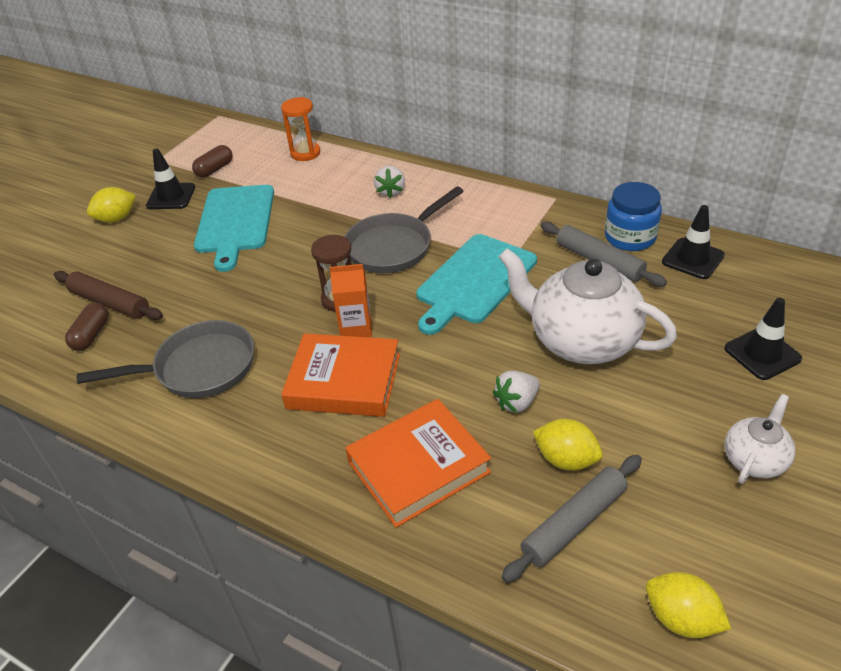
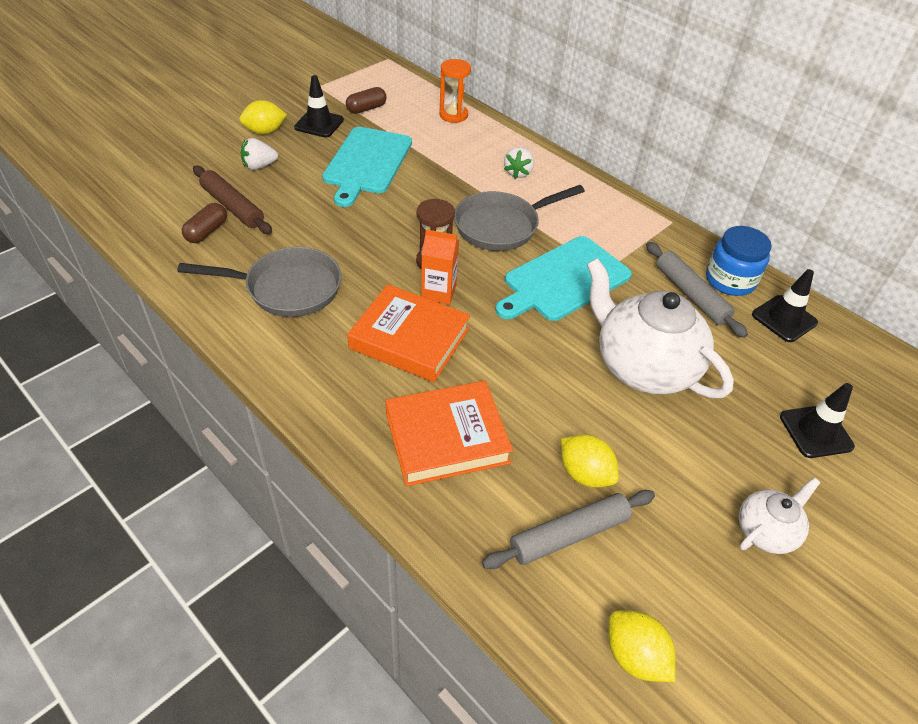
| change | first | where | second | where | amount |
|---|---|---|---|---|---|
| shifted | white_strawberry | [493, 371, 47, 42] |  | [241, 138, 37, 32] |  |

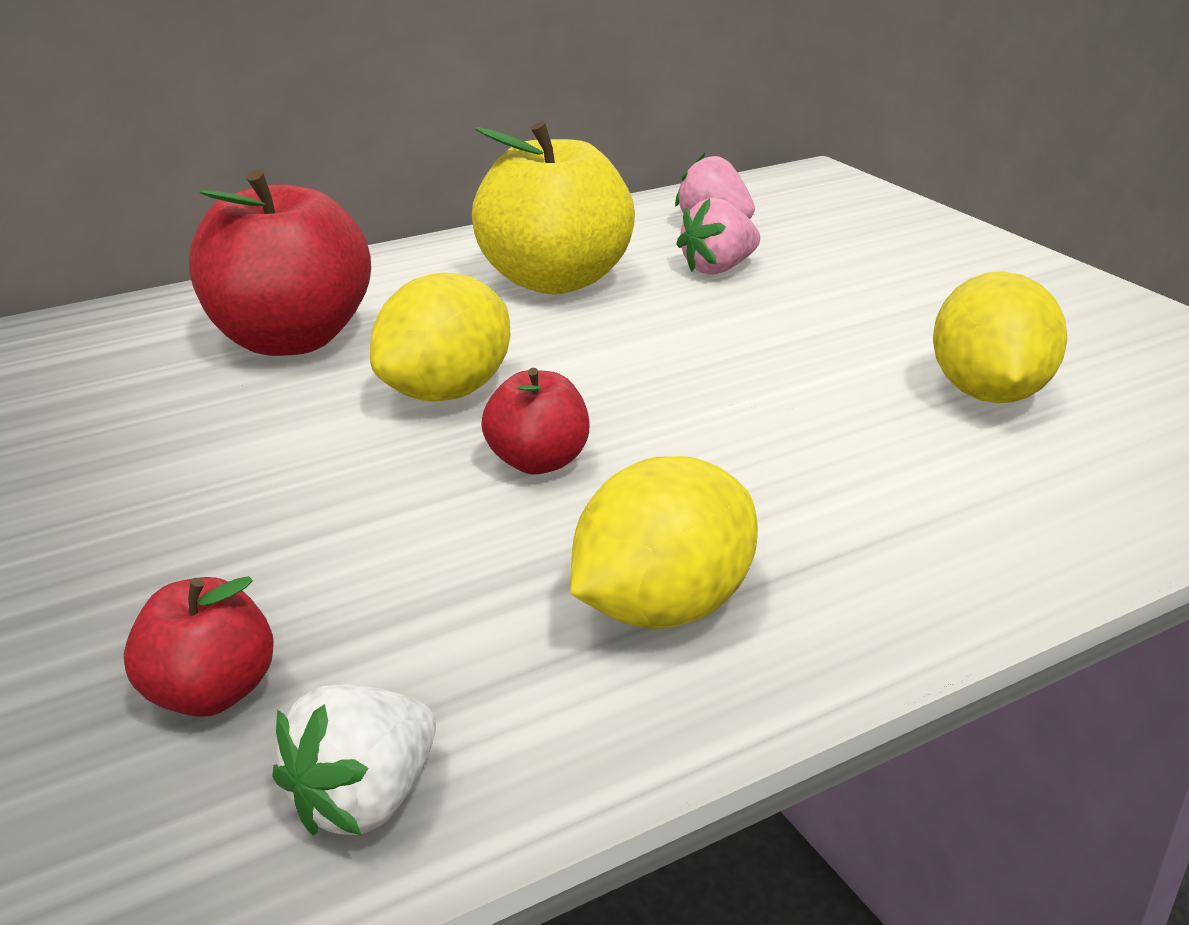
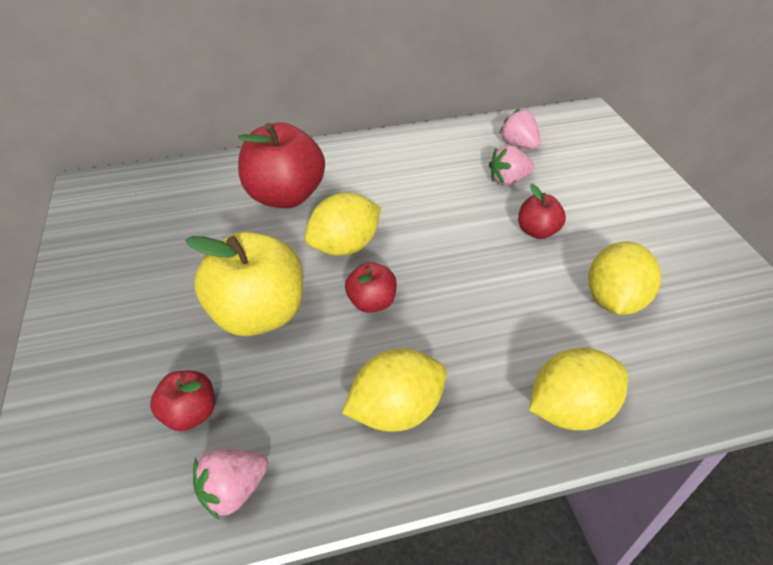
| change | first | where | second | where | amount |
|---|---|---|---|---|---|
| new |  |  | red_apple | [518, 184, 48, 55] |  |
| new |  |  | yellow_lemon | [529, 348, 99, 82] |  |
| shifted | yellow_apple | [472, 121, 163, 174] |  | [185, 232, 118, 104] |  |
| repainted | white_strawberry | [272, 684, 164, 151] | pink_strawberry | [193, 449, 75, 71] |  |

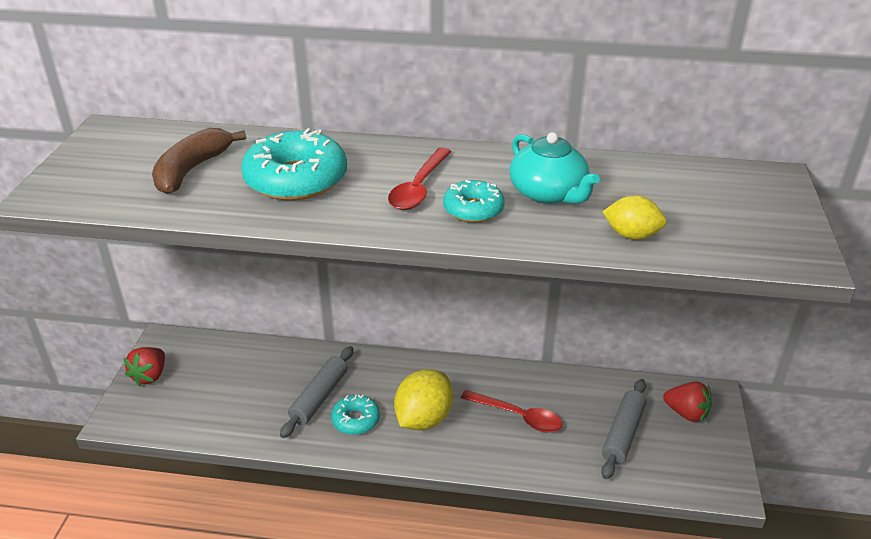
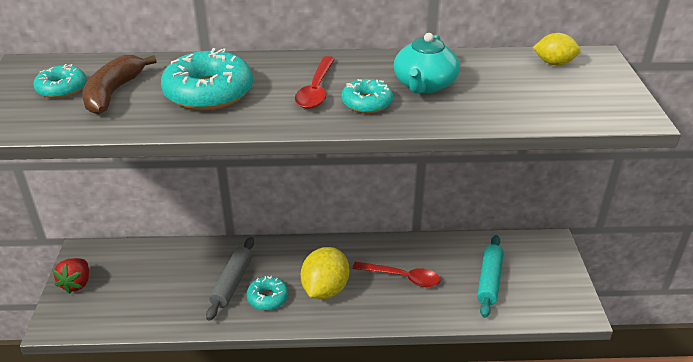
| change | first | where | second | where | amount |
|---|---|---|---|---|---|
| gone | red_strawberry | [663, 382, 49, 40] |  |  |  |
| new |  |  | turquoise_donut | [33, 64, 54, 34] |  |
| shifted | yellow_lemon | [603, 195, 64, 45] |  | [533, 33, 48, 32] |  |
| repainted | grey_rolling_pin | [601, 379, 45, 100] | turquoise_rolling_pin | [477, 235, 27, 83] |  |
| rotated | turquoise_teapot | [510, 132, 90, 72] |  | [394, 33, 66, 61] | 60 degrees clockwise |

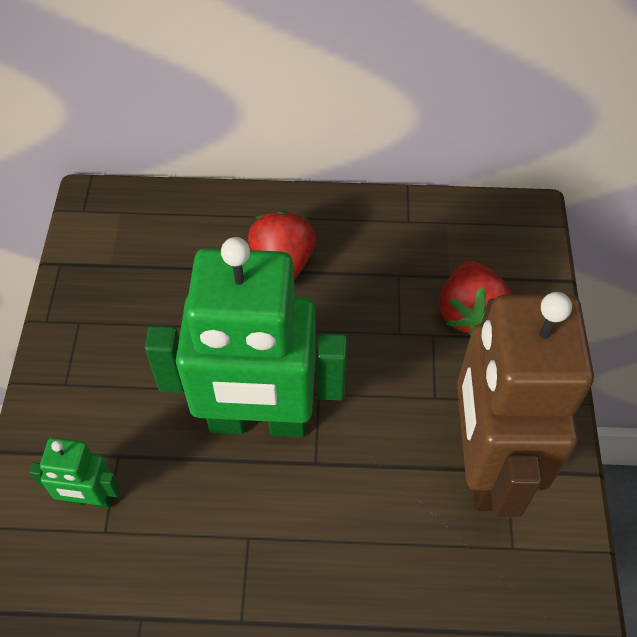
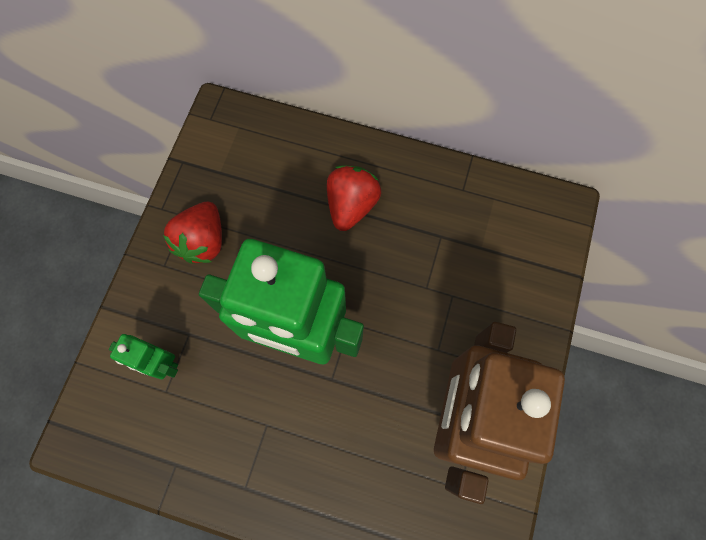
| change | first | where | second | where | amount |
|---|---|---|---|---|---|
| shifted | red_strawberry | [439, 261, 72, 74] |  | [163, 202, 59, 62] |  |

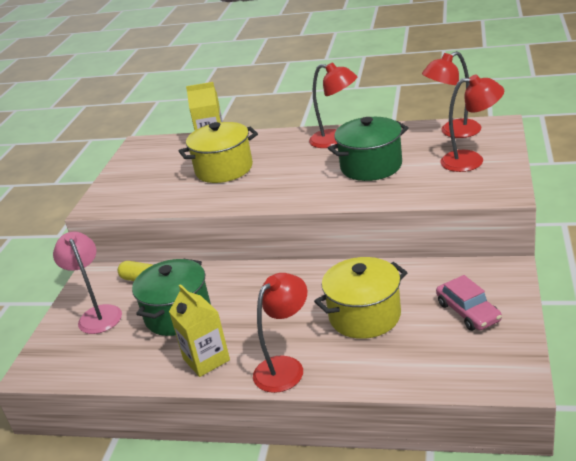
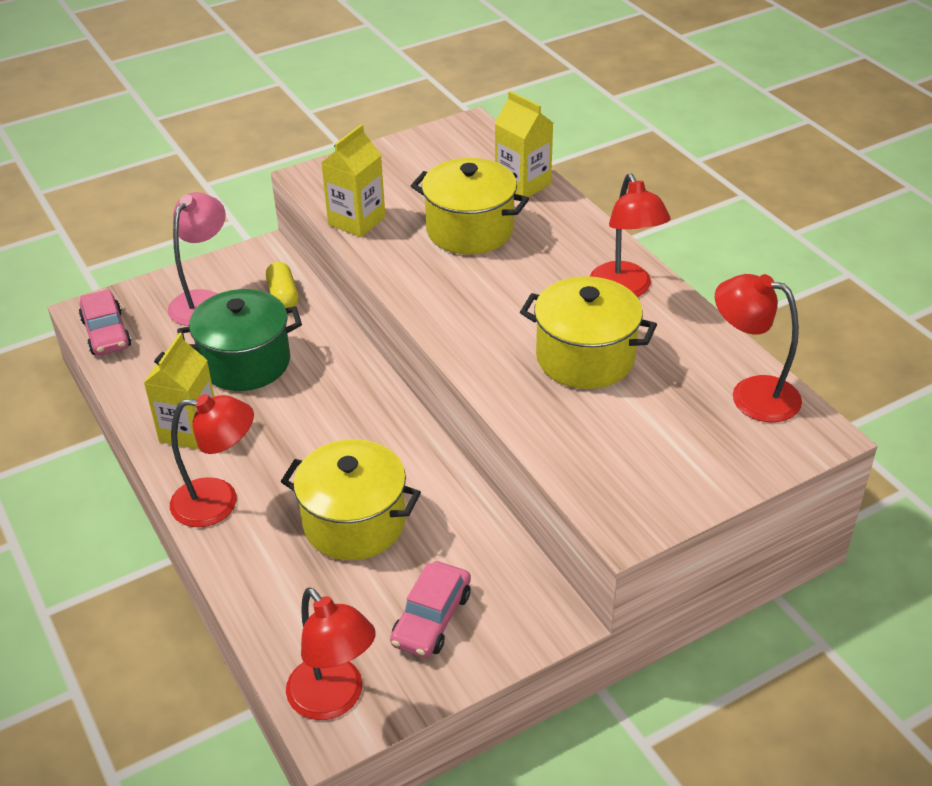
| change | first | where | second | where | amount |
|---|---|---|---|---|---|
| new |  |  | pink_car | [79, 289, 52, 67] |  |
| new |  |  | yellow_carton | [321, 124, 64, 113] |  |
| shifted | red_lamp | [440, 74, 64, 98] |  | [286, 587, 90, 133] |  |
| repainted | green_pot | [328, 117, 81, 64] | yellow_pot | [520, 276, 137, 113] |  |

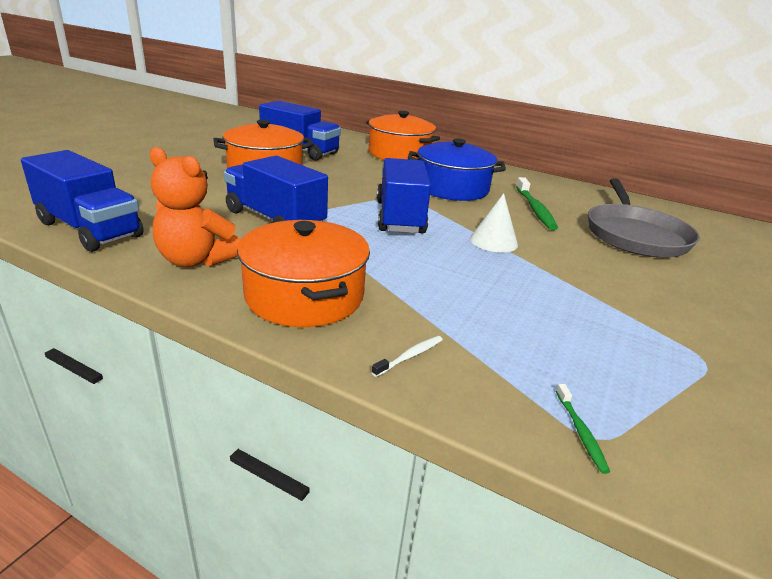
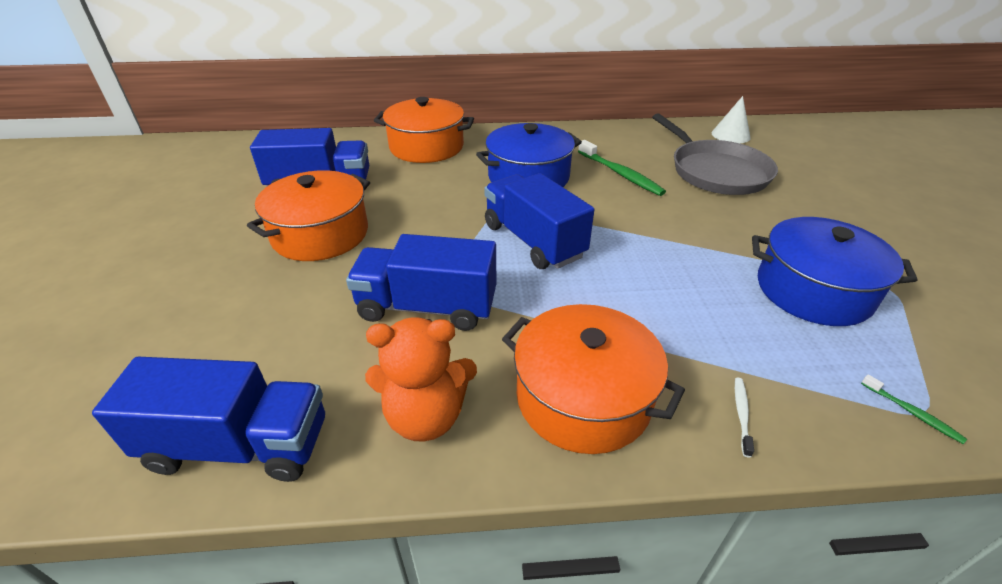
| change | first | where | second | where | amount |
|---|---|---|---|---|---|
| new |  |  | blue_pot | [752, 217, 165, 109] |  |
| shifted | white_cone | [470, 193, 48, 59] |  | [712, 96, 39, 47] |  |

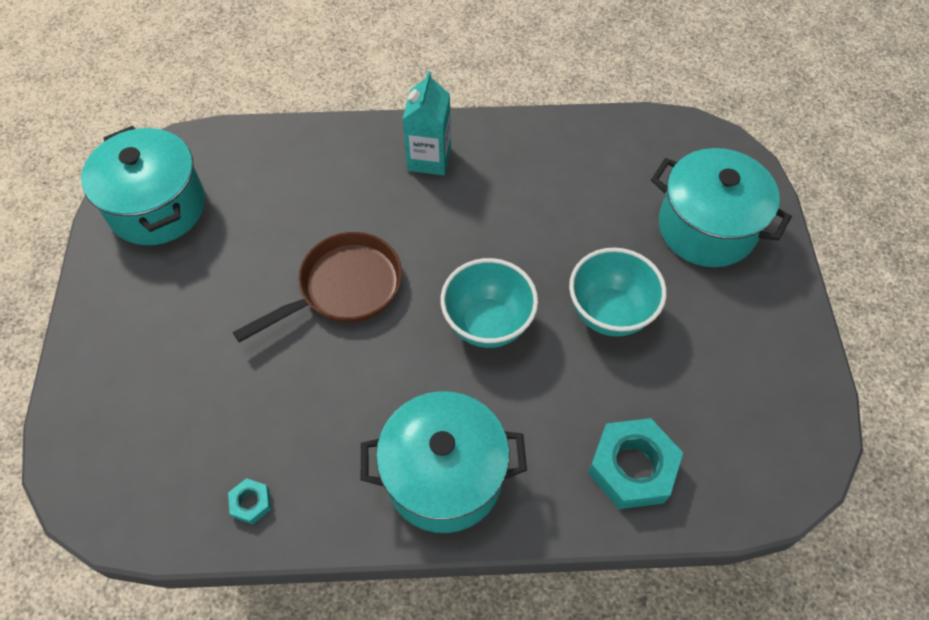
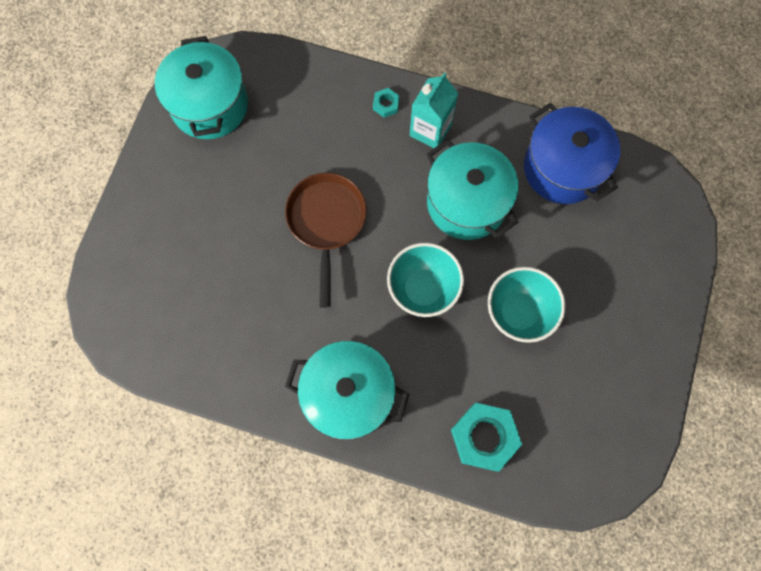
| change | first | where | second | where | amount |
|---|---|---|---|---|---|
| new |  |  | blue_pot | [524, 103, 96, 101] |  |
| shifted | turquoise_nut | [228, 478, 43, 46] |  | [373, 88, 26, 30] |  |
| shifted | turquoise_pot | [651, 148, 141, 119] |  | [427, 139, 91, 101] |  |
| rotated | brown_pan | [233, 232, 169, 111] |  | [285, 173, 82, 135] | 75 degrees counterclockwise |

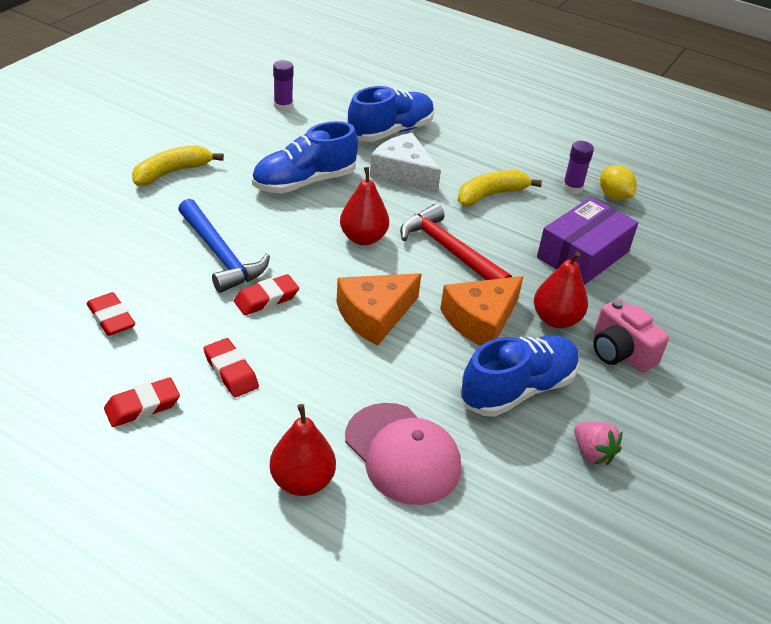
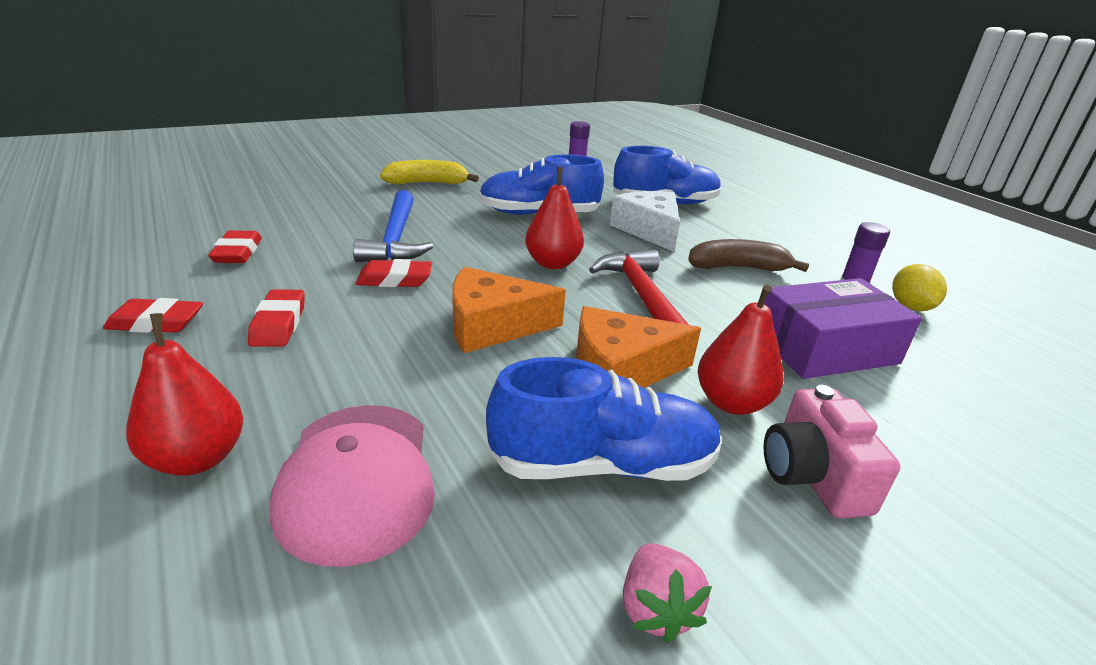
| change | first | where | second | where | amount |
|---|---|---|---|---|---|
| repainted | yellow_banana | [458, 170, 84, 37] | brown_banana | [688, 239, 121, 33] |  |

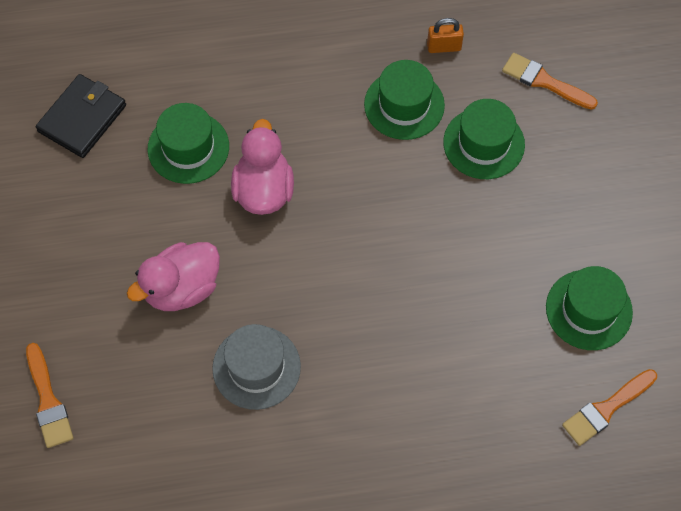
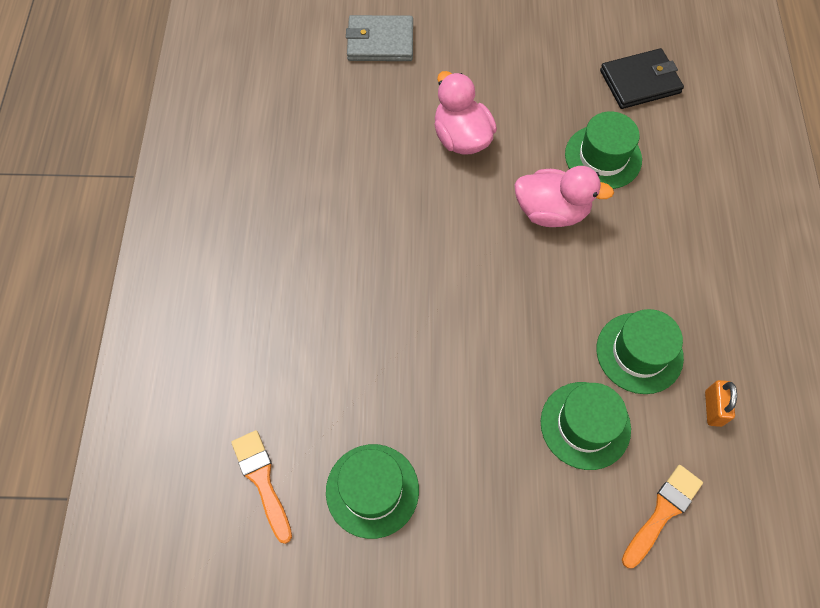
| change | first | where | second | where | amount |
|---|---|---|---|---|---|
| gone | grey_hat | [212, 324, 89, 86] |  |  |  |
| swapped | orange_brush | [26, 343, 48, 105] | grey_wallet | [346, 15, 67, 46] |  |
| rotated | black_wallet | [36, 74, 90, 84] |  | [600, 48, 84, 61] | 60 degrees counterclockwise |

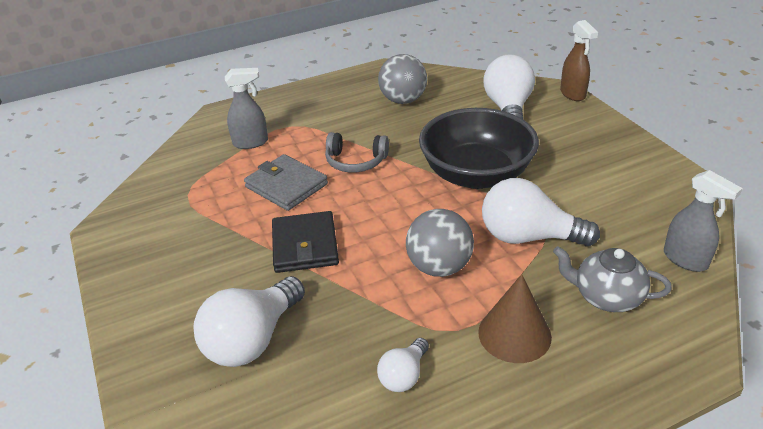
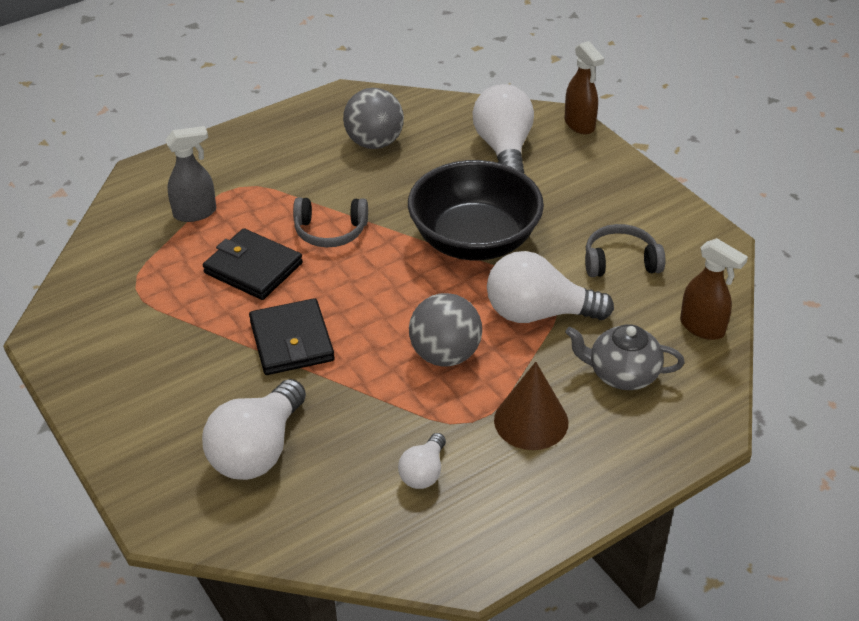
| change | first | where | second | where | amount |
|---|---|---|---|---|---|
| new |  |  | grey_headphones | [585, 224, 80, 53] |  |
| repainted | grey_wallet | [244, 154, 84, 57] | black_wallet | [203, 228, 100, 72] |  |
| repainted | grey_spray_bottle | [664, 170, 79, 102] | brown_spray_bottle | [680, 238, 68, 102] |  |

